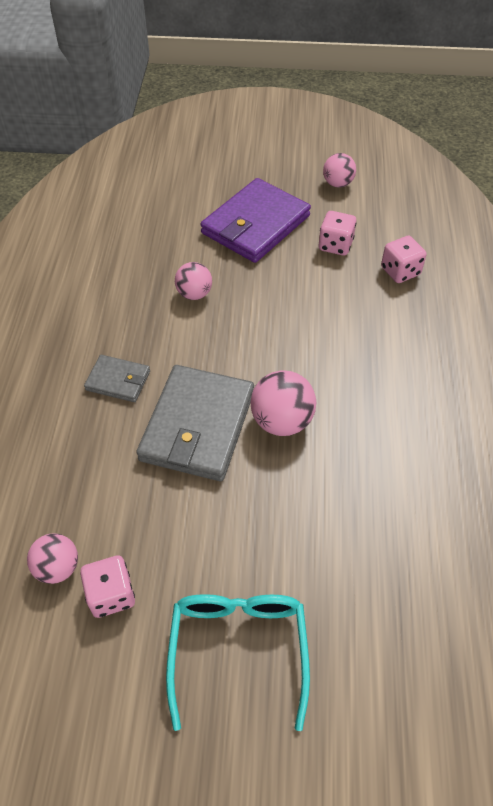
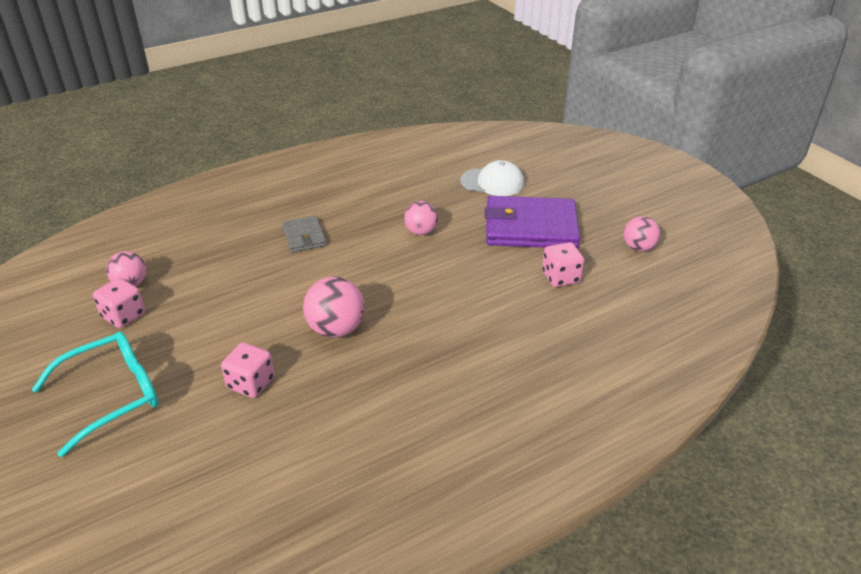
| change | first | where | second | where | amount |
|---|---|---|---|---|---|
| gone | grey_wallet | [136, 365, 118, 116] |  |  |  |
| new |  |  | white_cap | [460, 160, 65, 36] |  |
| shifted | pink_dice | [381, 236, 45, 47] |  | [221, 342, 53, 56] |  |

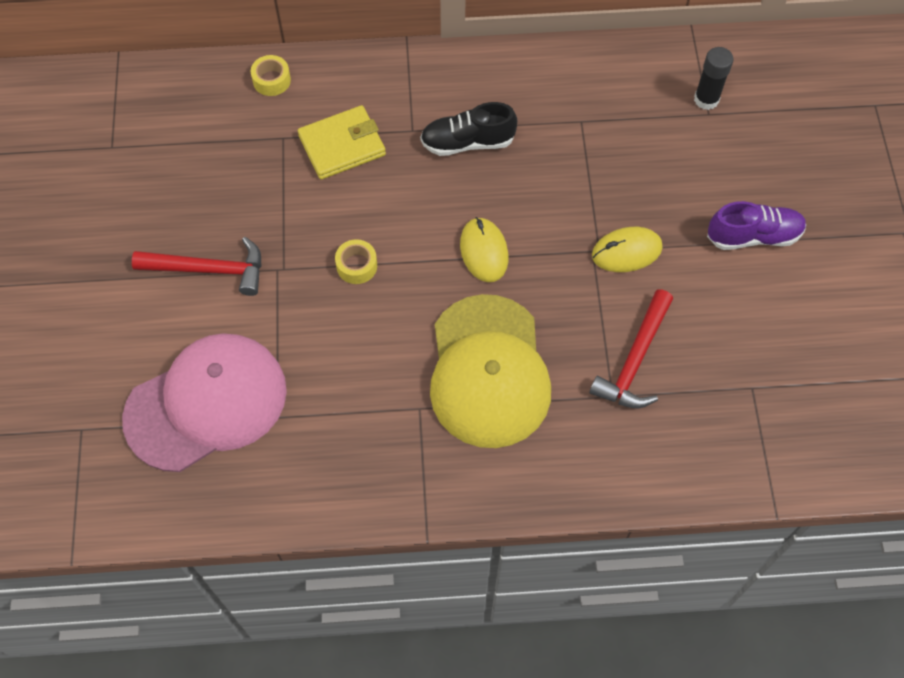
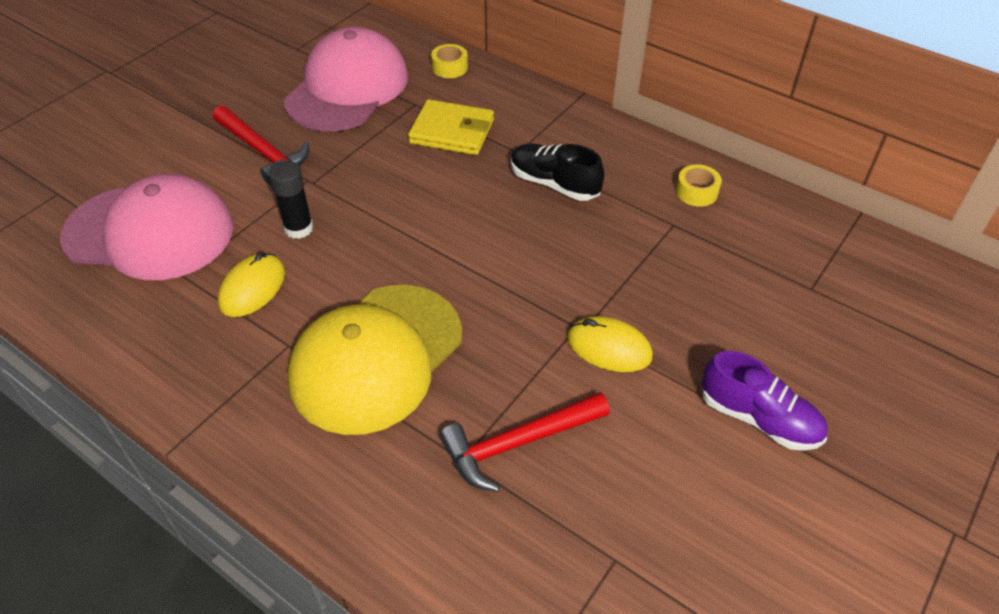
| change | first | where | second | where | amount |
|---|---|---|---|---|---|
| new |  |  | pink_cap | [284, 27, 124, 104] |  |
| shifted | yellow_tape | [335, 239, 42, 45] |  | [676, 164, 46, 43] |  |
| shifted | yellow_mouse | [460, 217, 48, 65] |  | [218, 252, 67, 65] |  |
| shifted | black_glue_stick | [694, 47, 40, 63] |  | [269, 161, 44, 78] |  |

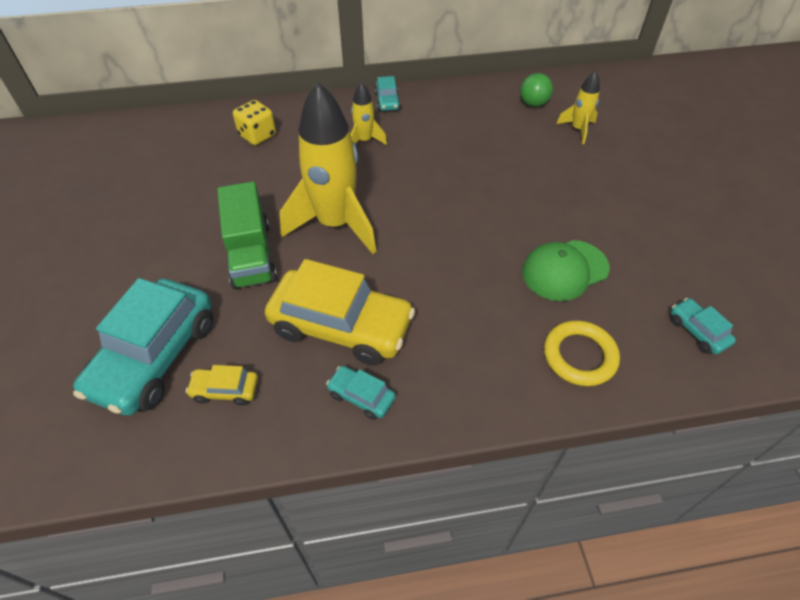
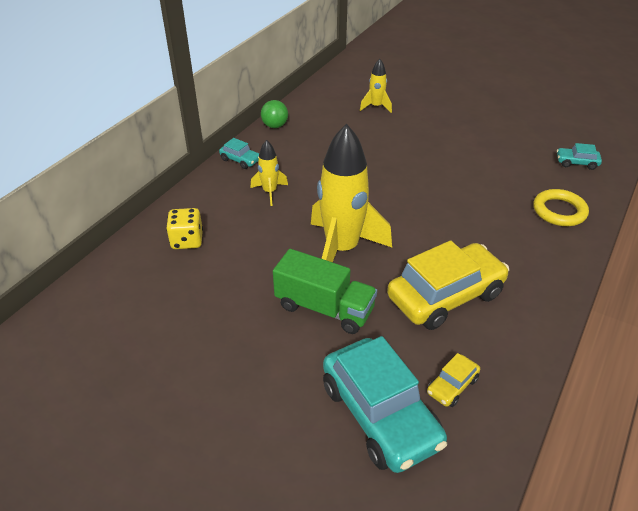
| change | first | where | second | where | amount |
|---|---|---|---|---|---|
| gone | turquoise_car | [326, 366, 70, 54] |  |  |  |
| gone | green_cap | [522, 240, 87, 61] |  |  |  |
| shifted | green_ball | [520, 73, 33, 34] |  | [261, 100, 27, 28] |  |

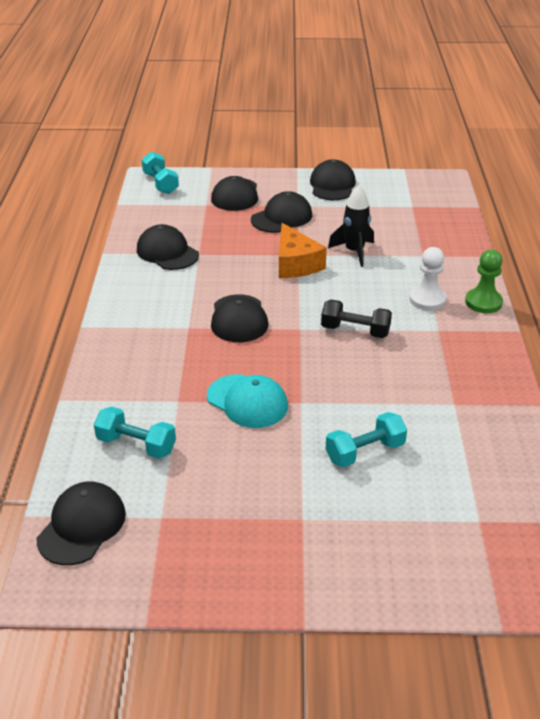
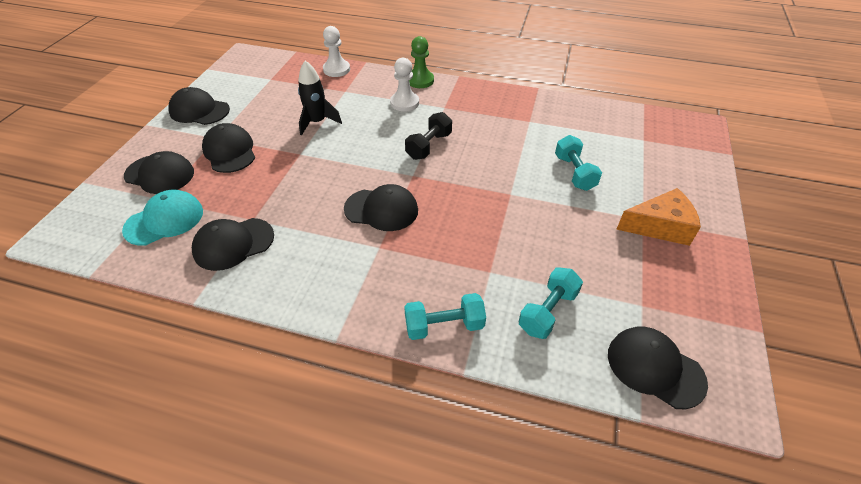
| change | first | where | second | where | amount |
|---|---|---|---|---|---|
| new |  |  | white_pawn | [323, 26, 27, 51] |  |
| shifted | turquoise_dumbbell | [141, 152, 38, 42] |  | [404, 293, 82, 47] |  |
| shifted | turquoise_cap | [207, 374, 81, 54] |  | [122, 190, 81, 56] |  |
| shifted | orange_cheese | [279, 223, 48, 55] |  | [616, 188, 85, 58] |  |

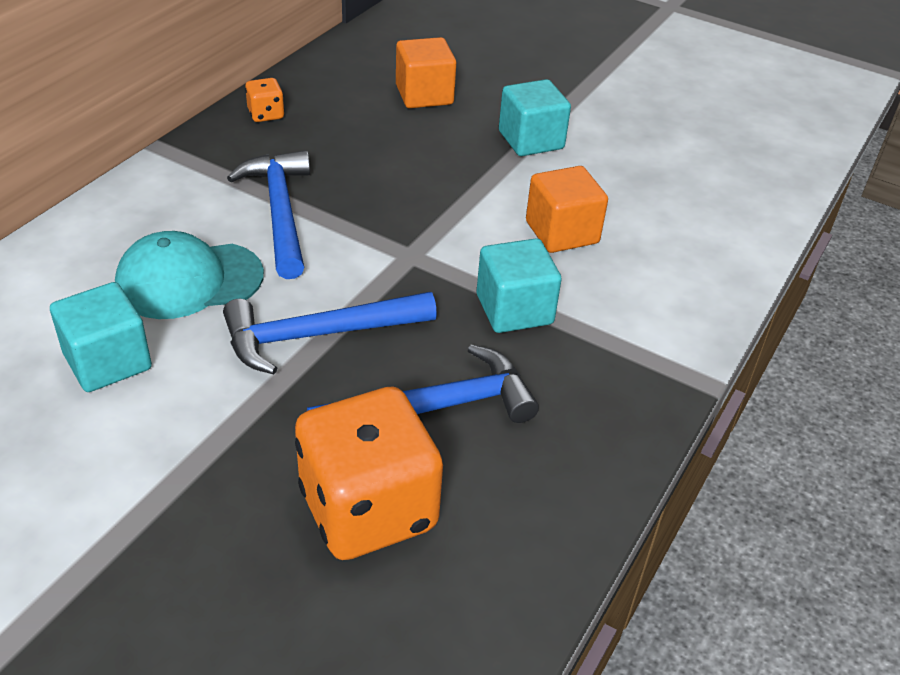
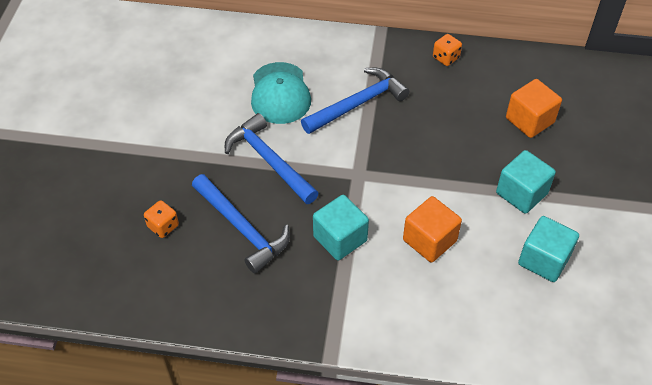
| change | first | where | second | where | amount |
|---|---|---|---|---|---|
| shifted | turquoise_cube | [50, 282, 102, 110] |  | [518, 216, 61, 66] |  |
| rotated | turquoise_cap | [115, 231, 149, 88] |  | [251, 62, 60, 62] | 150 degrees counterclockwise |
| scaled | orange_dice | [295, 386, 148, 174] |  | [144, 200, 35, 38] | x0.42 |

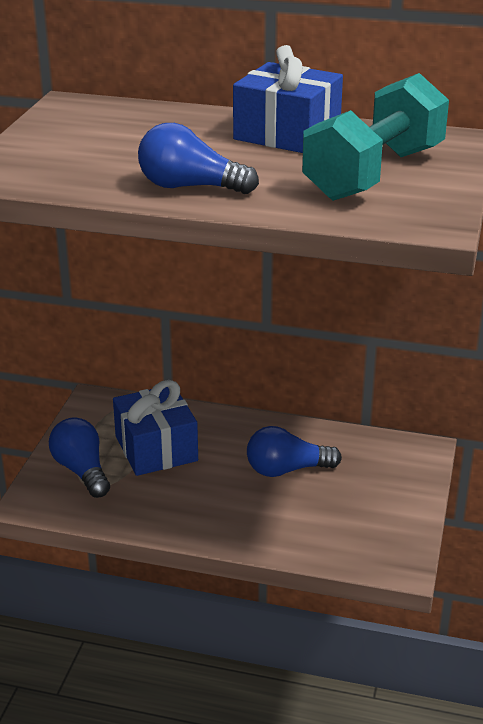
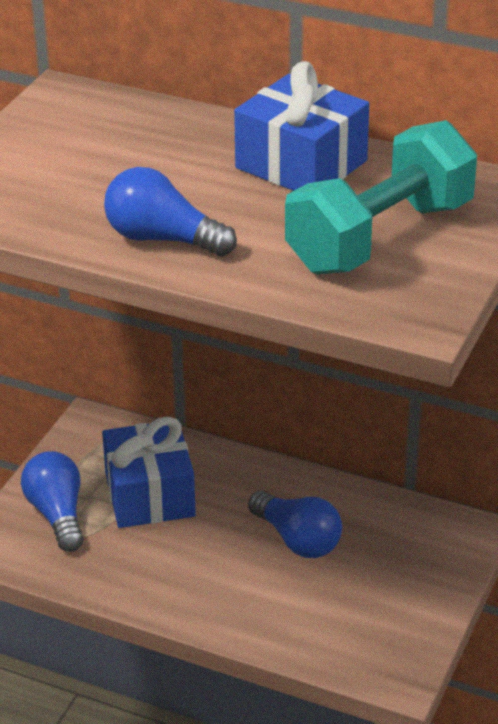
| change | first | where | second | where | amount |
|---|---|---|---|---|---|
| rotated | blue_light_bulb | [247, 426, 95, 51] |  | [248, 491, 94, 67] | 135 degrees counterclockwise |

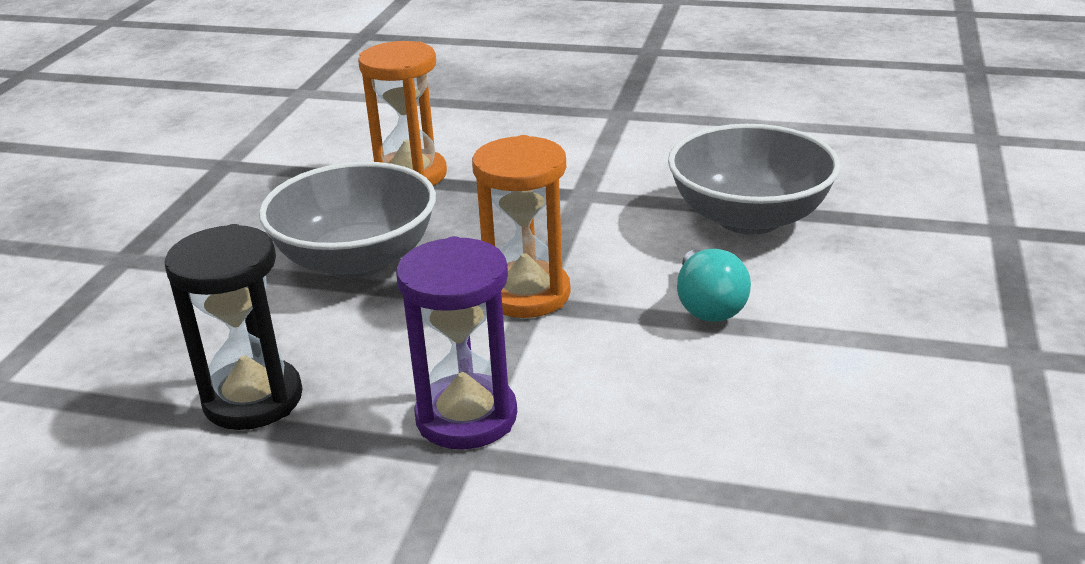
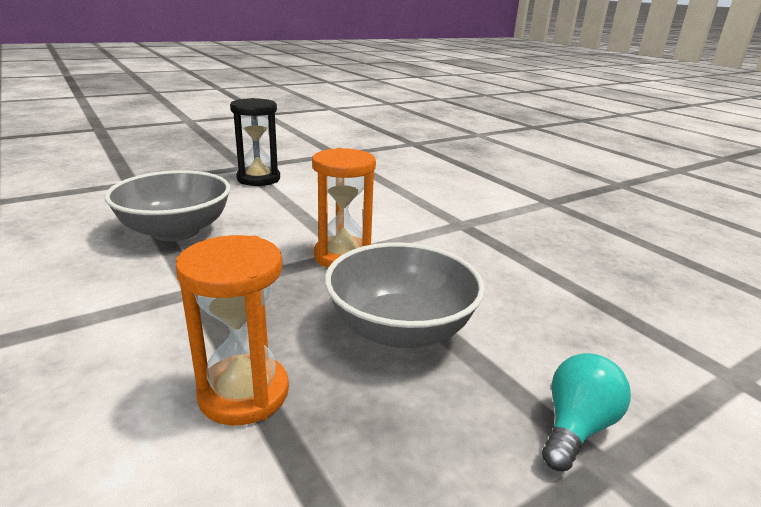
| change | first | where | second | where | amount |
|---|---|---|---|---|---|
| gone | purple_hourglass | [396, 236, 121, 213] |  |  |  |
| shifted | black_hourglass | [165, 224, 138, 206] |  | [230, 98, 50, 88] |  |
| shifted | turquoise_light_bulb | [677, 249, 74, 73] |  | [542, 353, 89, 118] |  |

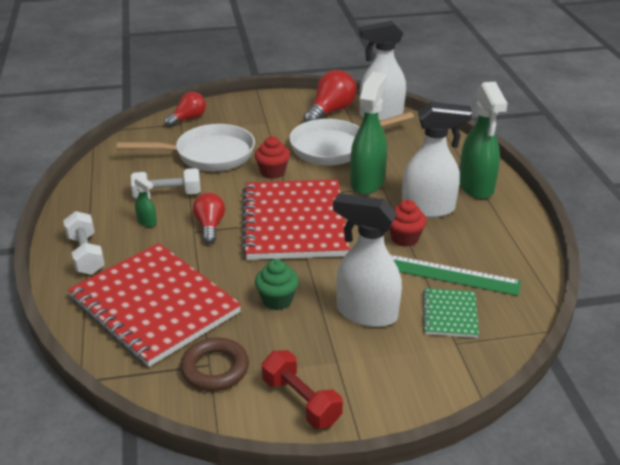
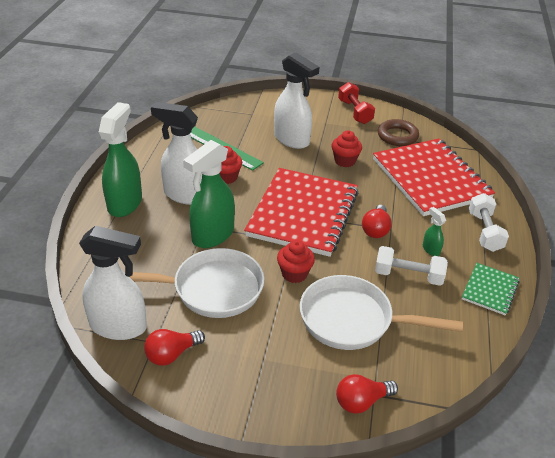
| change | first | where | second | where | amount |
|---|---|---|---|---|---|
| shifted | green_notebook | [422, 288, 57, 50] |  | [462, 263, 58, 52] |  |
| repainted | green_cupcake | [255, 259, 44, 51] | red_cupcake | [332, 130, 30, 37] |  |
| scaled | red_light_bulb | [303, 70, 54, 52] |  | [144, 329, 61, 37] | x0.65 |

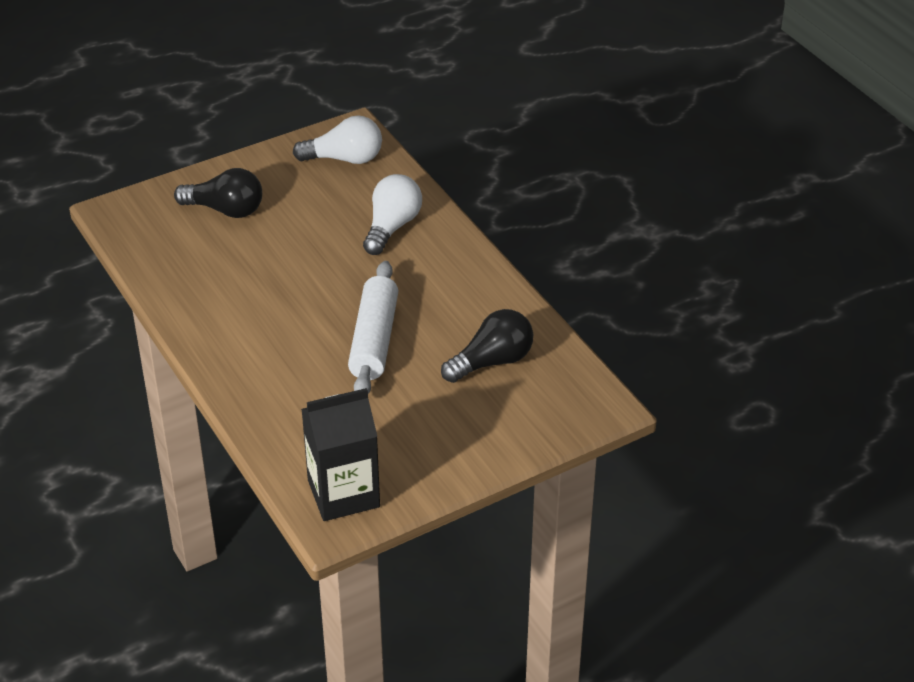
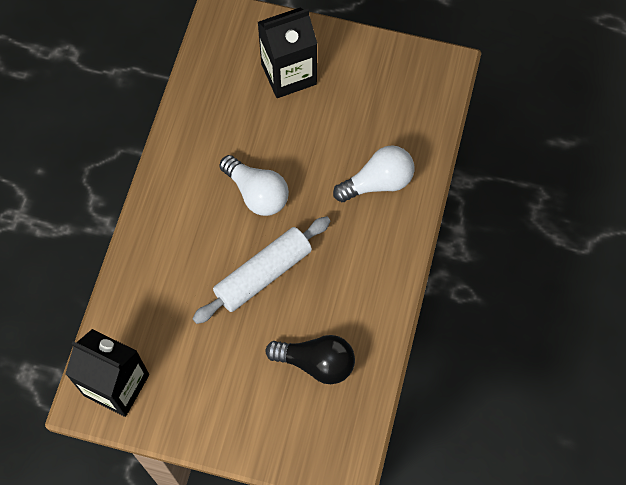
| change | first | where | second | where | amount |
|---|---|---|---|---|---|
| shifted | white_light_bulb | [293, 115, 89, 49] |  | [219, 155, 70, 61] |  |
| swapped | black_light_bulb | [174, 168, 88, 50] | black_carton | [258, 7, 59, 91] |  |

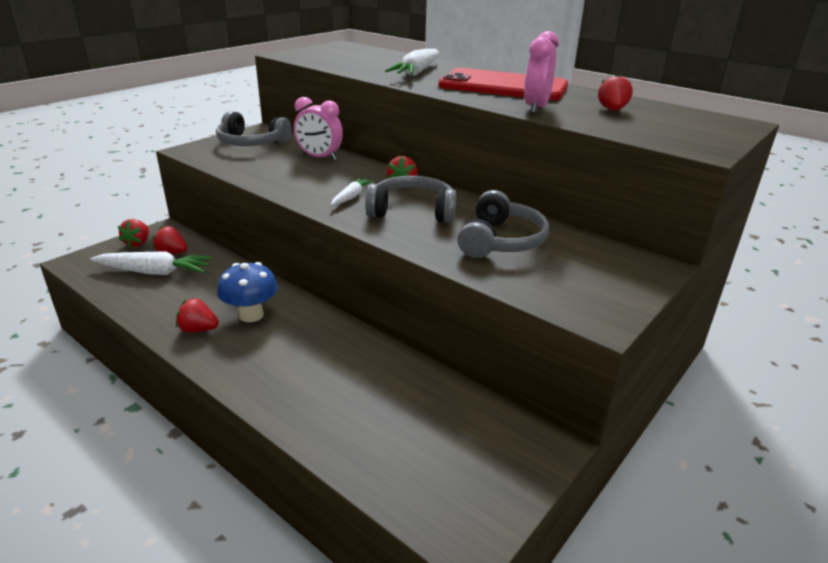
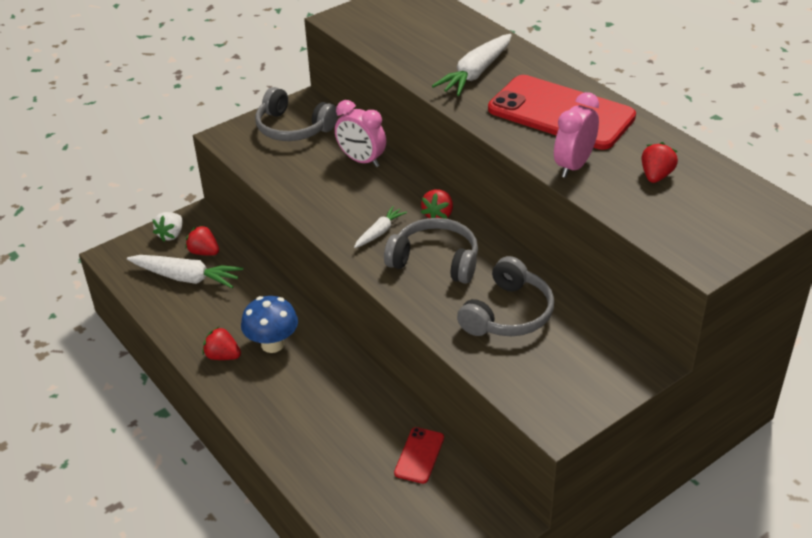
| change | first | where | second | where | amount |
|---|---|---|---|---|---|
| new |  |  | red_phone | [394, 427, 50, 57] |  |
| repainted | red_strawberry | [118, 219, 31, 29] | white_strawberry | [152, 212, 31, 30] |  |

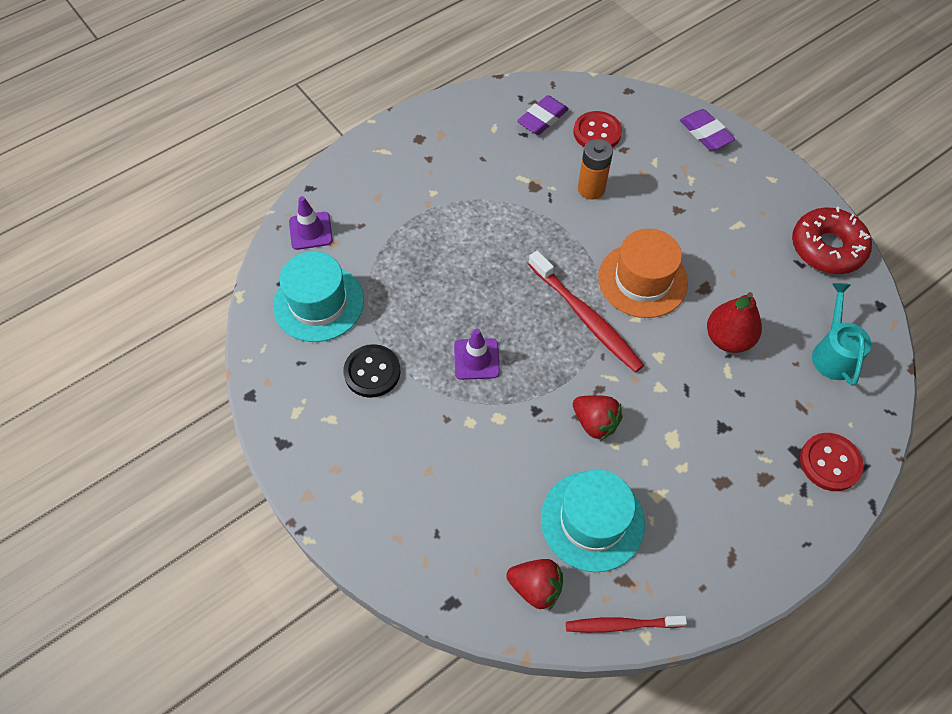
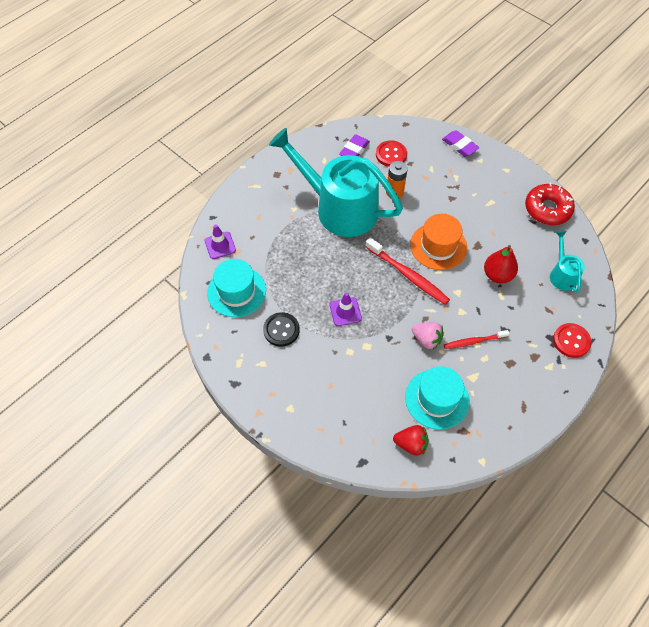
| change | first | where | second | where | amount |
|---|---|---|---|---|---|
| new |  |  | turquoise_watering_can | [269, 128, 134, 109] |  |
| shifted | red_toothbrush | [566, 616, 121, 17] |  | [444, 330, 65, 19] |  |
| repainted | red_strawberry | [573, 395, 49, 46] | pink_strawberry | [412, 322, 32, 28] |  |

